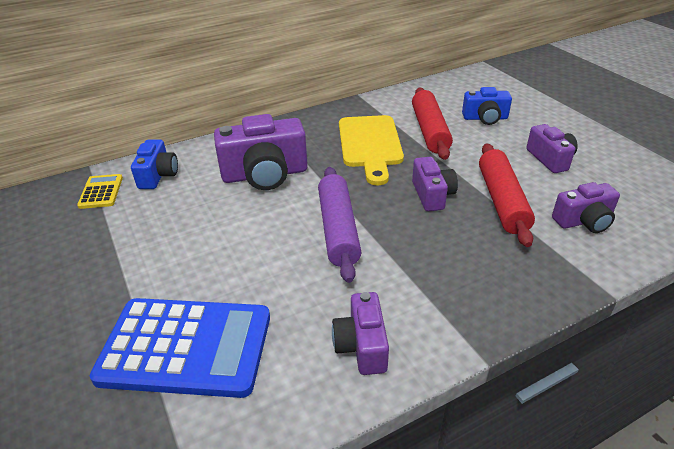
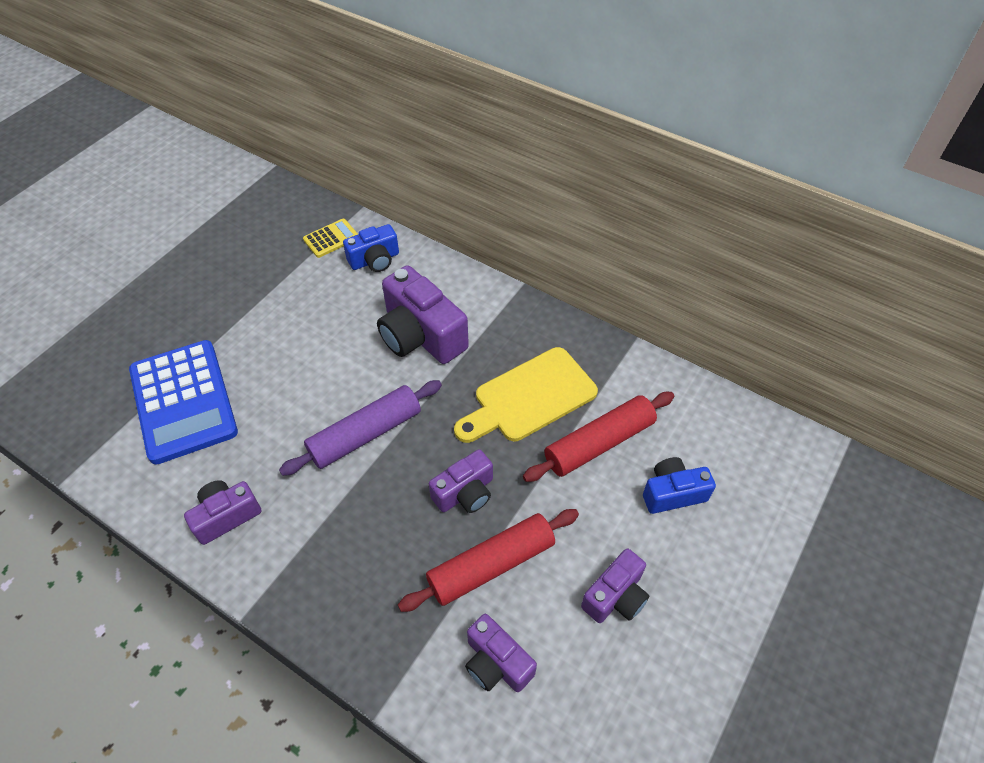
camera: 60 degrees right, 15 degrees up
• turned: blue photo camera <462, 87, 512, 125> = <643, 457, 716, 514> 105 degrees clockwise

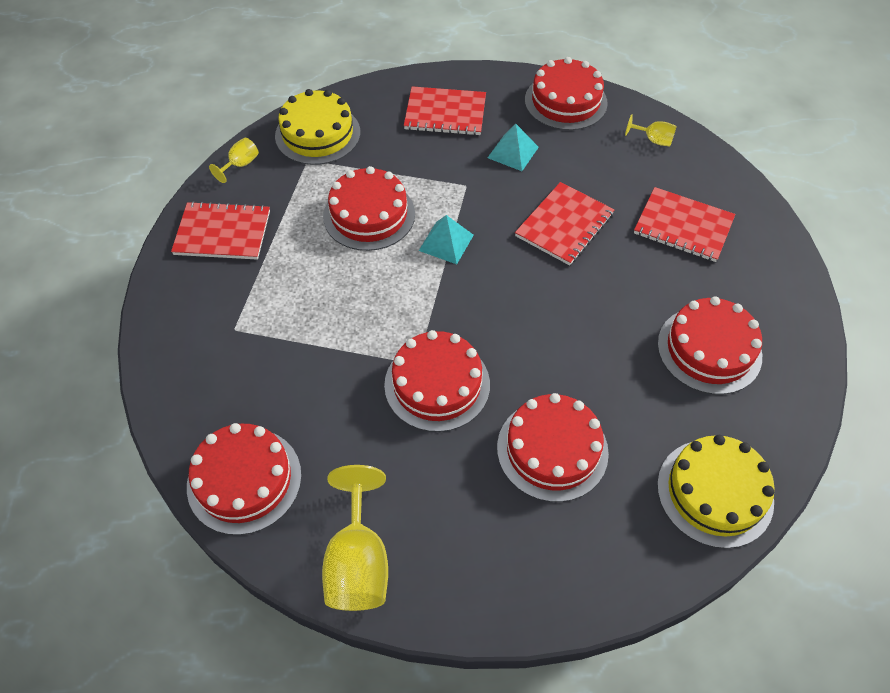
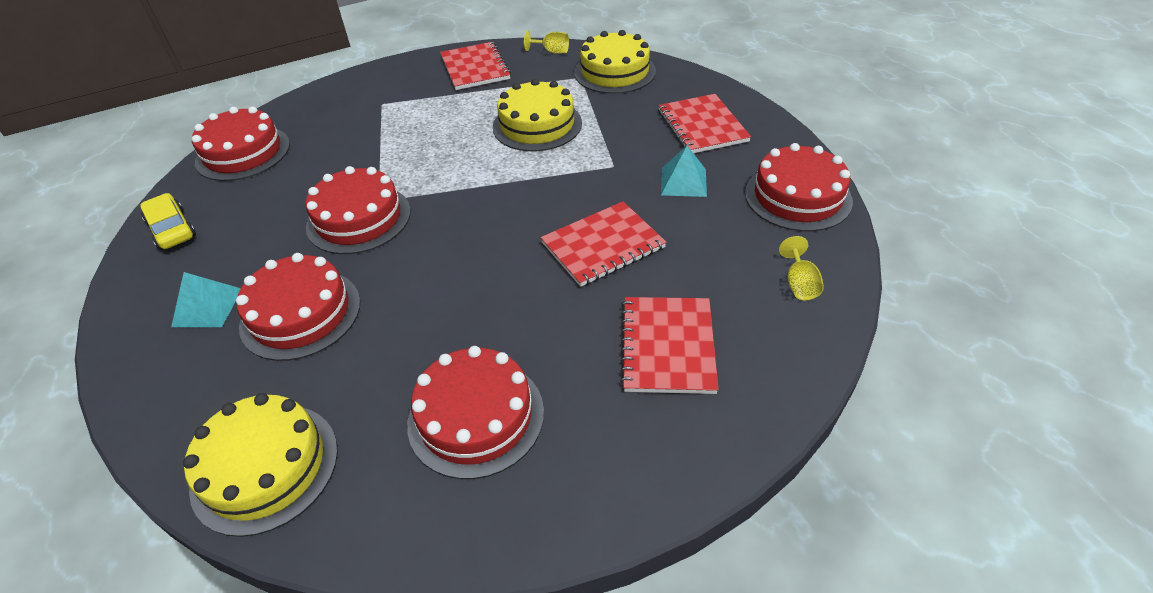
camera: 70 degrees right, 10 degrees down
• recoloured: crimson cake <323, 166, 415, 251> to bright yellow cake <493, 79, 582, 151>
• turned: crimson notebook <515, 182, 615, 265> = <540, 202, 667, 287> 45 degrees counterclockwise
• moved: teal solid pyramid <419, 215, 474, 264> to <171, 272, 241, 327>
• replaced: bright yellow chalice <322, 465, 388, 611> to bright yellow toy car <140, 193, 196, 250>

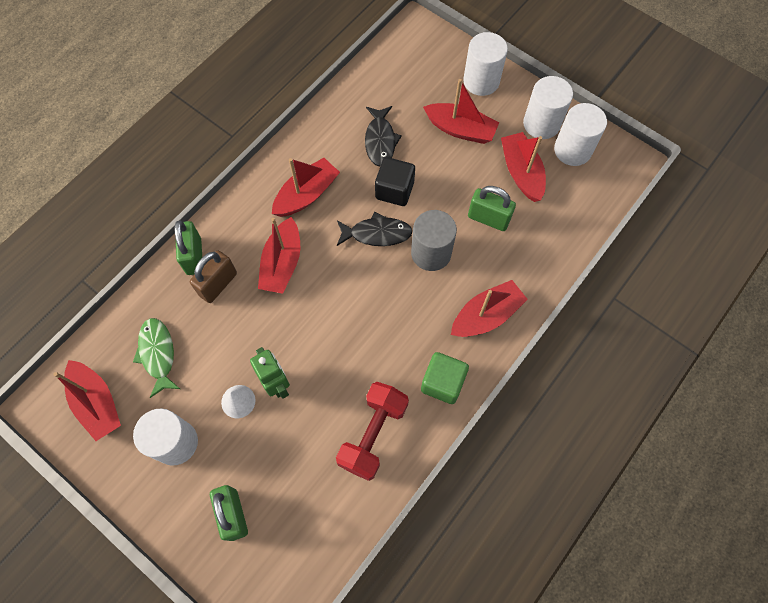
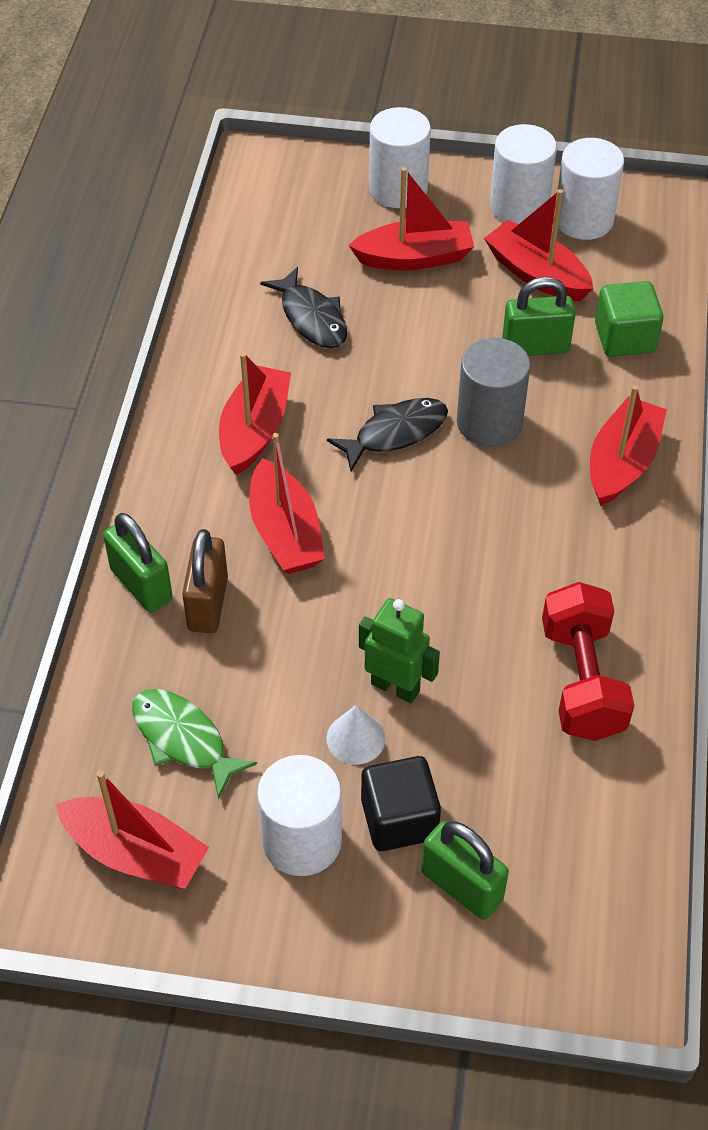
camera: 30 degrees left, 15 degrees down
• moved: jet-black block <375, 157, 415, 206> to <361, 756, 441, 851>
• moved: green block <421, 352, 469, 404> to <595, 281, 664, 357>

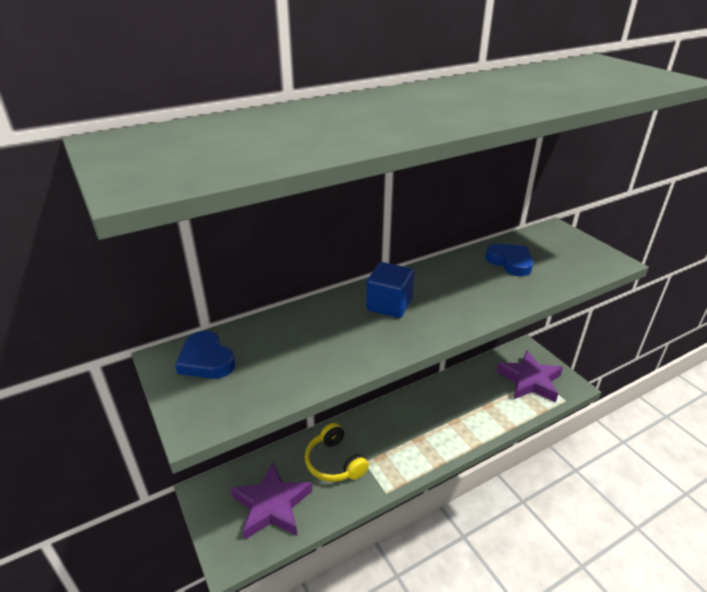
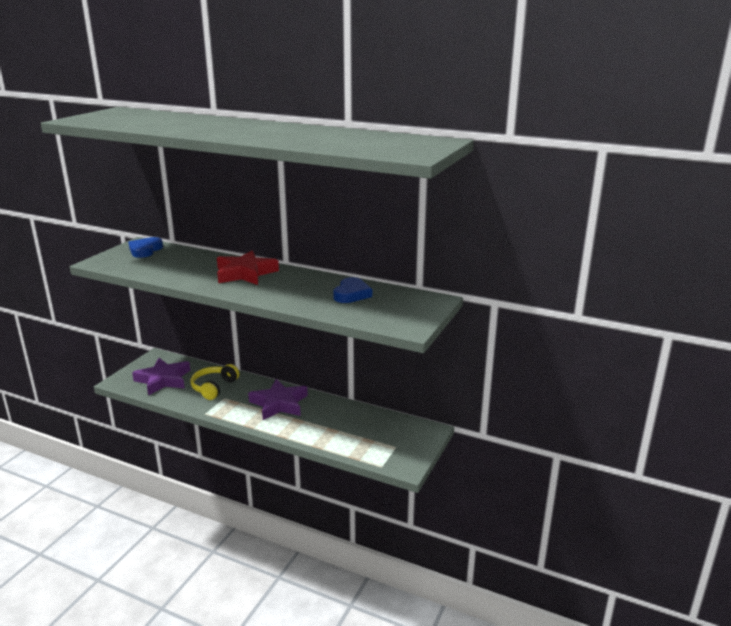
camera: 55 degrees right, 10 degrees down
• replaced: blue block <366, 262, 414, 318> to crimson five-pointed star <217, 250, 279, 285>
• moved: violet five-pointed star <496, 350, 563, 402> to <248, 379, 308, 420>

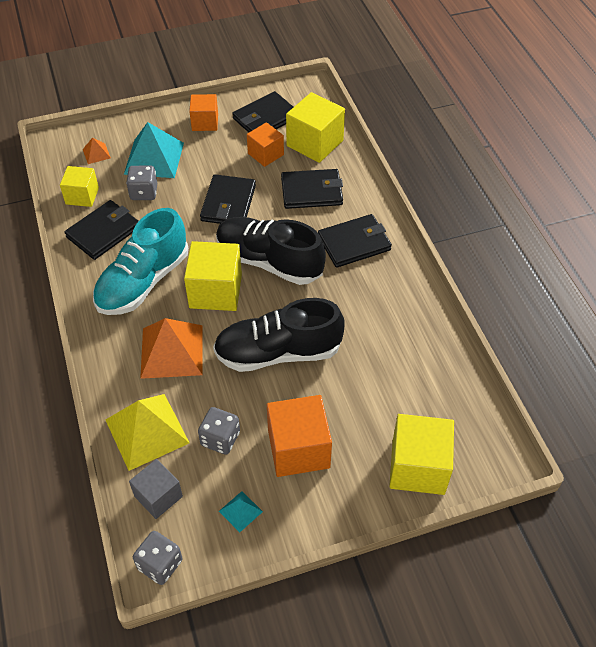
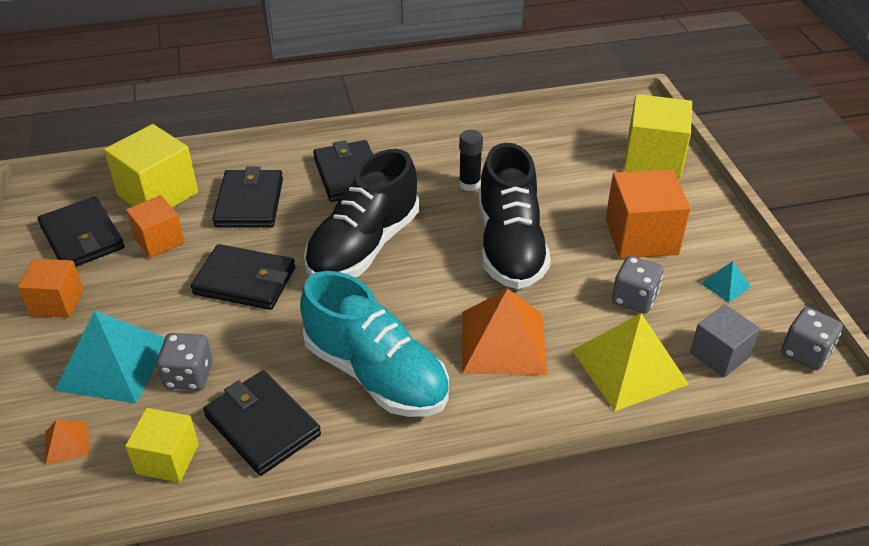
camera: 85 degrees left, 10 degrees down
• removed: bright yellow block <184, 241, 242, 311>
• added: jet-black glue <459, 130, 483, 191>

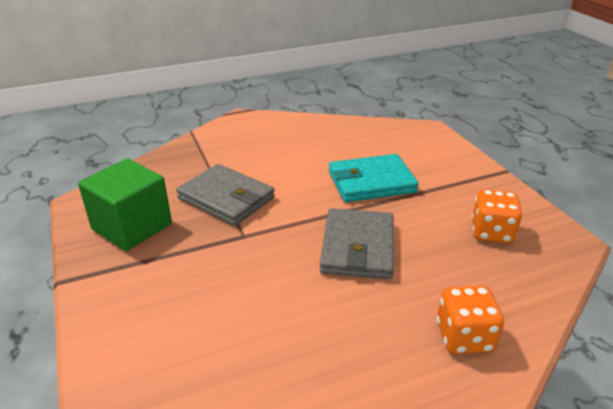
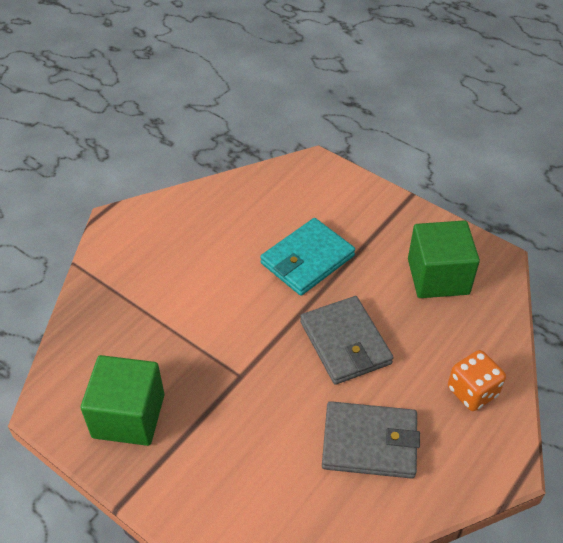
camera: 30 degrees left, 15 degrees up
• moved: gray wallet <176, 164, 275, 226> to <322, 401, 420, 479>
• replaced: orange-coloured dice <472, 189, 522, 244> to green block <408, 220, 480, 298>

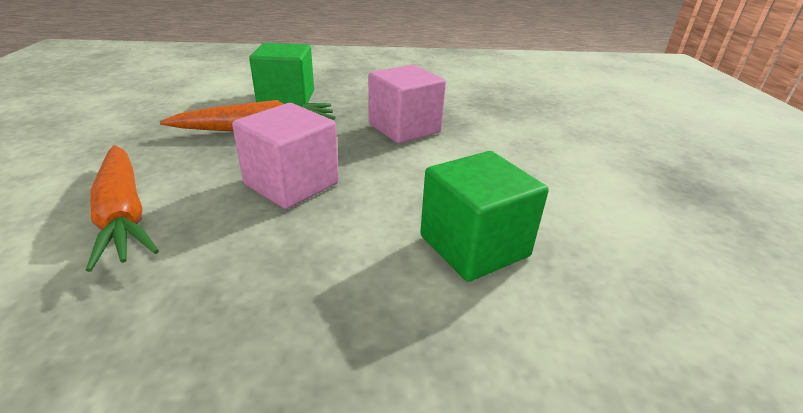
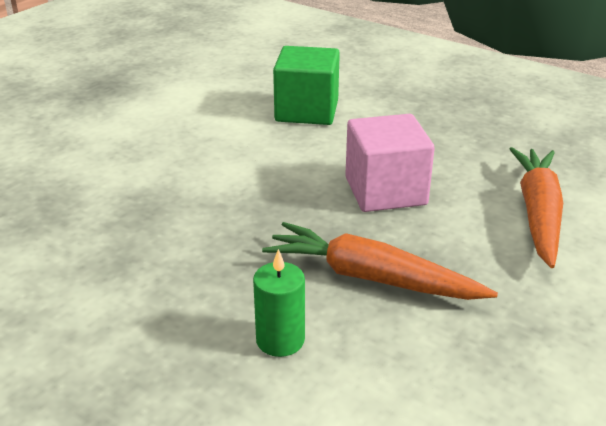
camera: 140 degrees left, 0 degrees up
• replaced: green block <249, 43, 314, 106> to green pillar candle <253, 249, 305, 357>
• removed: pink block <368, 65, 446, 143>

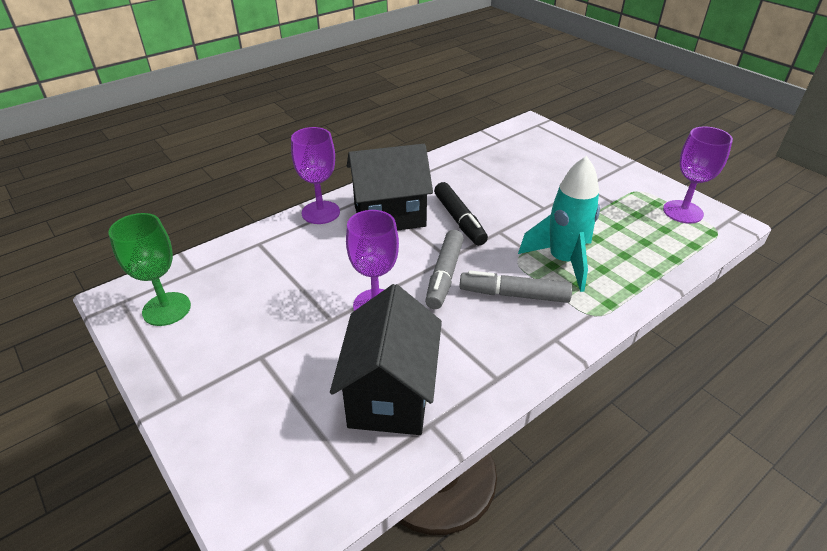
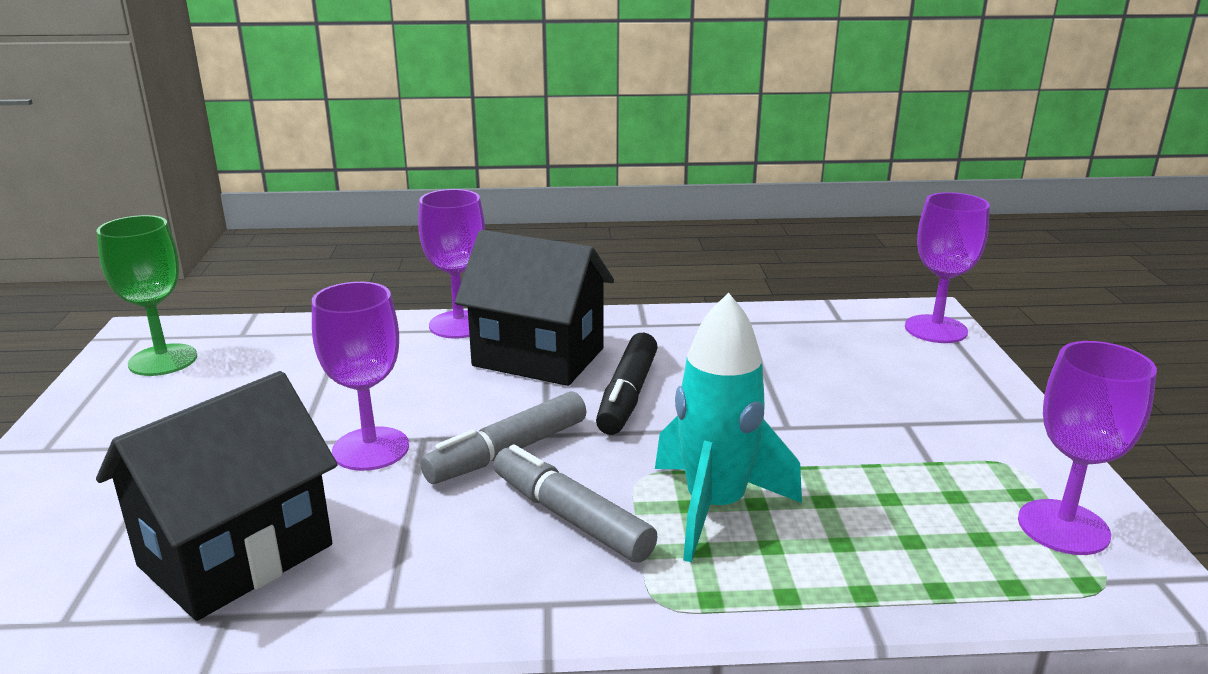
camera: 35 degrees right, 15 degrees down
• added: violet chalice <905, 192, 990, 343>

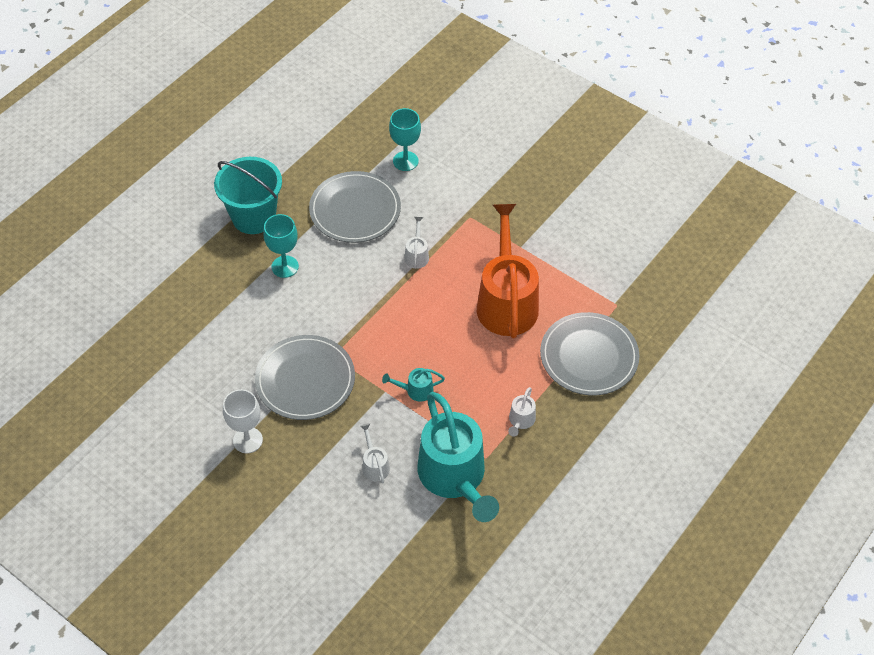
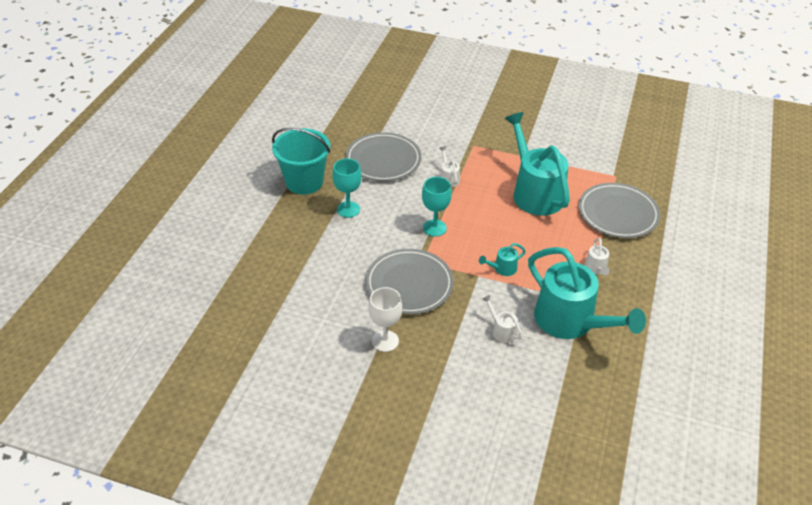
camera: 20 degrees left, 10 degrees down
• moved: teal chalice <389, 108, 421, 171> to <422, 177, 452, 237>
• recoloured: orange-coloured watering pot <477, 204, 539, 338> to teal watering pot <505, 112, 570, 216>

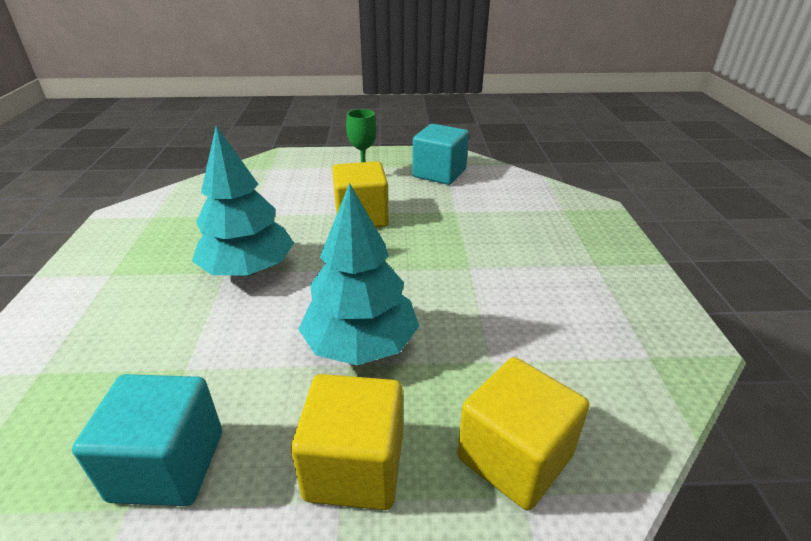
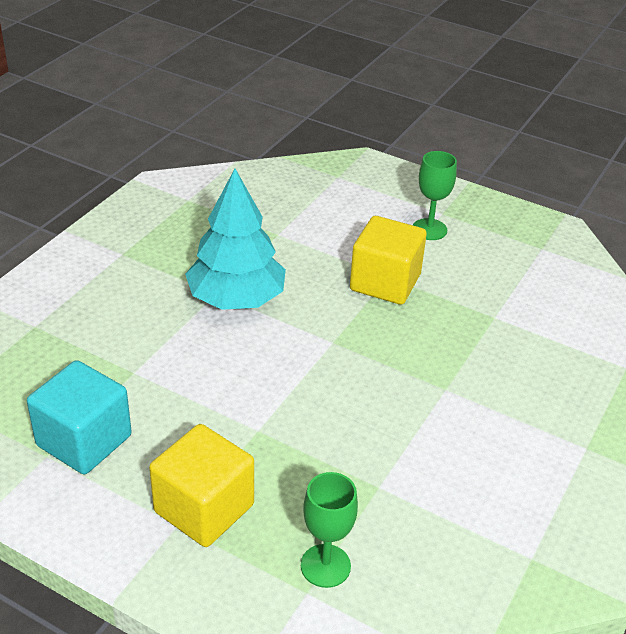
camera: 30 degrees right, 5 degrees up
• removed: teal block <412, 124, 469, 185>
• removed: teal fir tree <298, 183, 419, 365>
• replaced: bright yellow block <458, 357, 590, 511> to green chalice <301, 472, 358, 588>

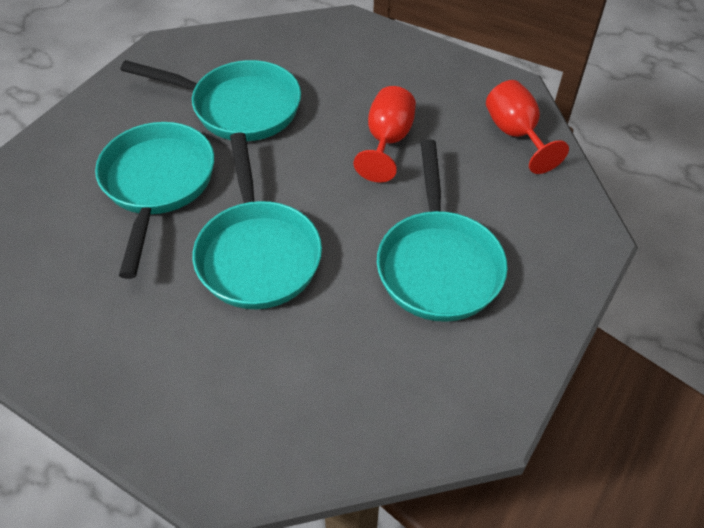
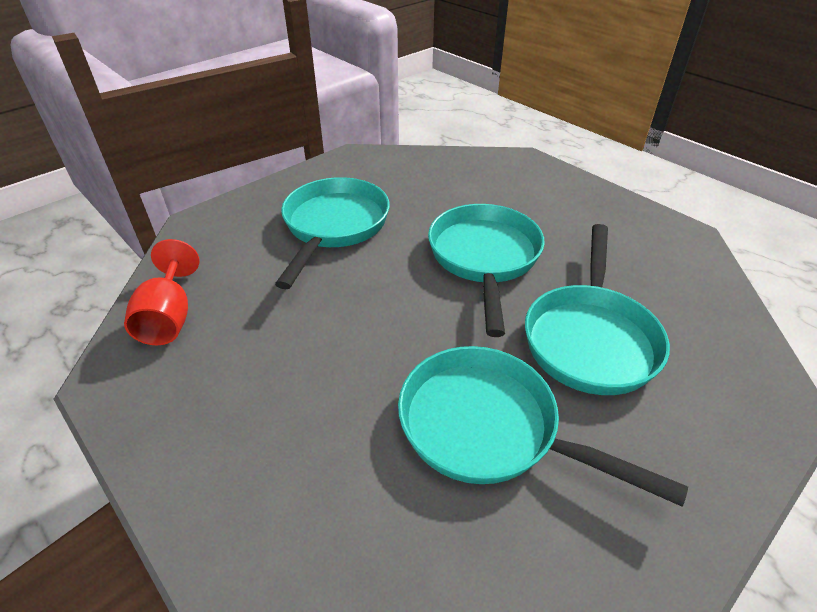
camera: 165 degrees left, 10 degrees down
• removed: crimson chalice <354, 86, 416, 182>

